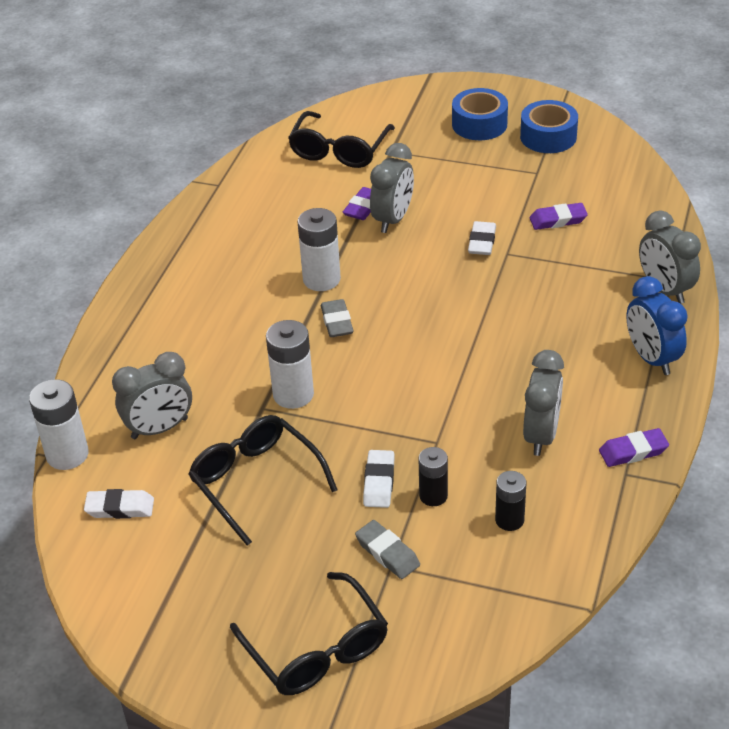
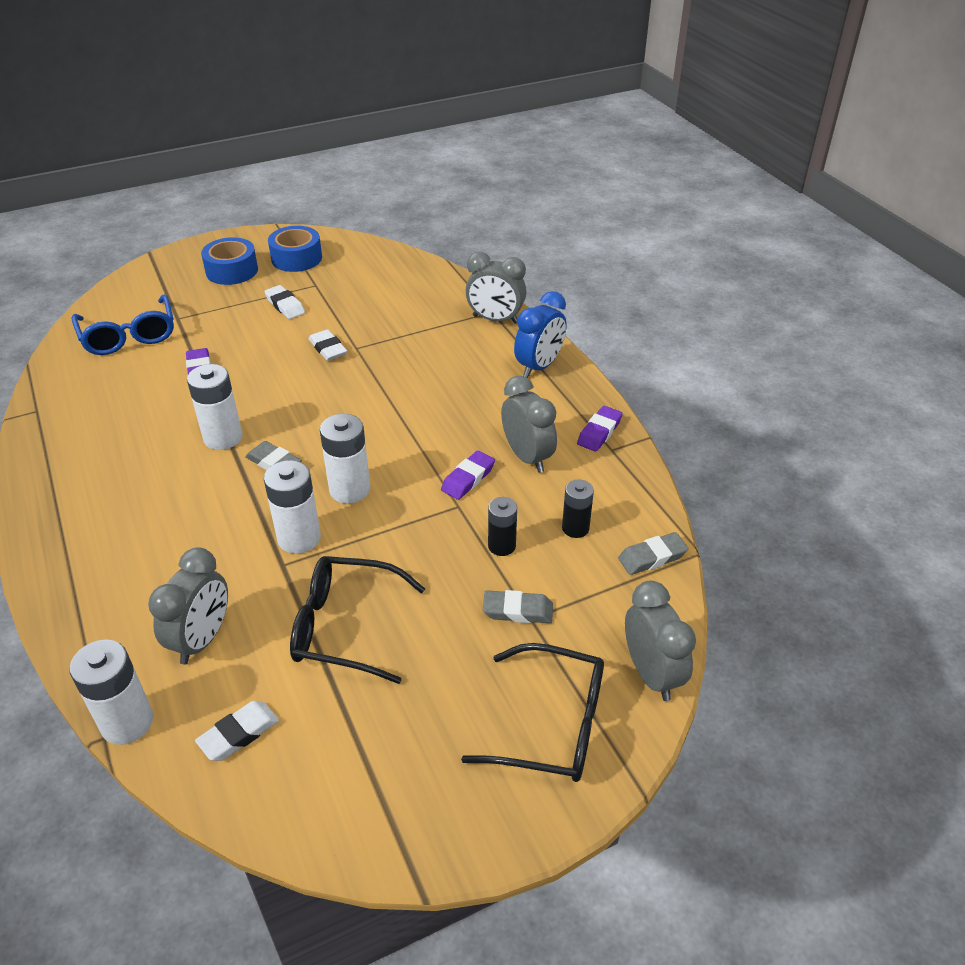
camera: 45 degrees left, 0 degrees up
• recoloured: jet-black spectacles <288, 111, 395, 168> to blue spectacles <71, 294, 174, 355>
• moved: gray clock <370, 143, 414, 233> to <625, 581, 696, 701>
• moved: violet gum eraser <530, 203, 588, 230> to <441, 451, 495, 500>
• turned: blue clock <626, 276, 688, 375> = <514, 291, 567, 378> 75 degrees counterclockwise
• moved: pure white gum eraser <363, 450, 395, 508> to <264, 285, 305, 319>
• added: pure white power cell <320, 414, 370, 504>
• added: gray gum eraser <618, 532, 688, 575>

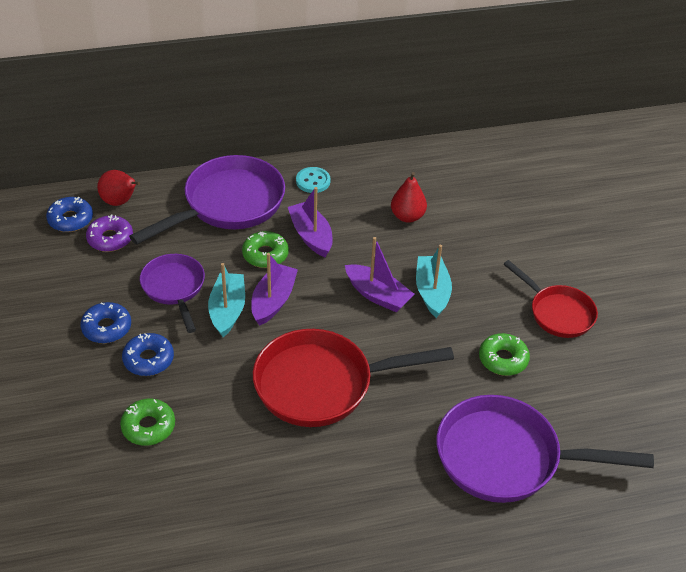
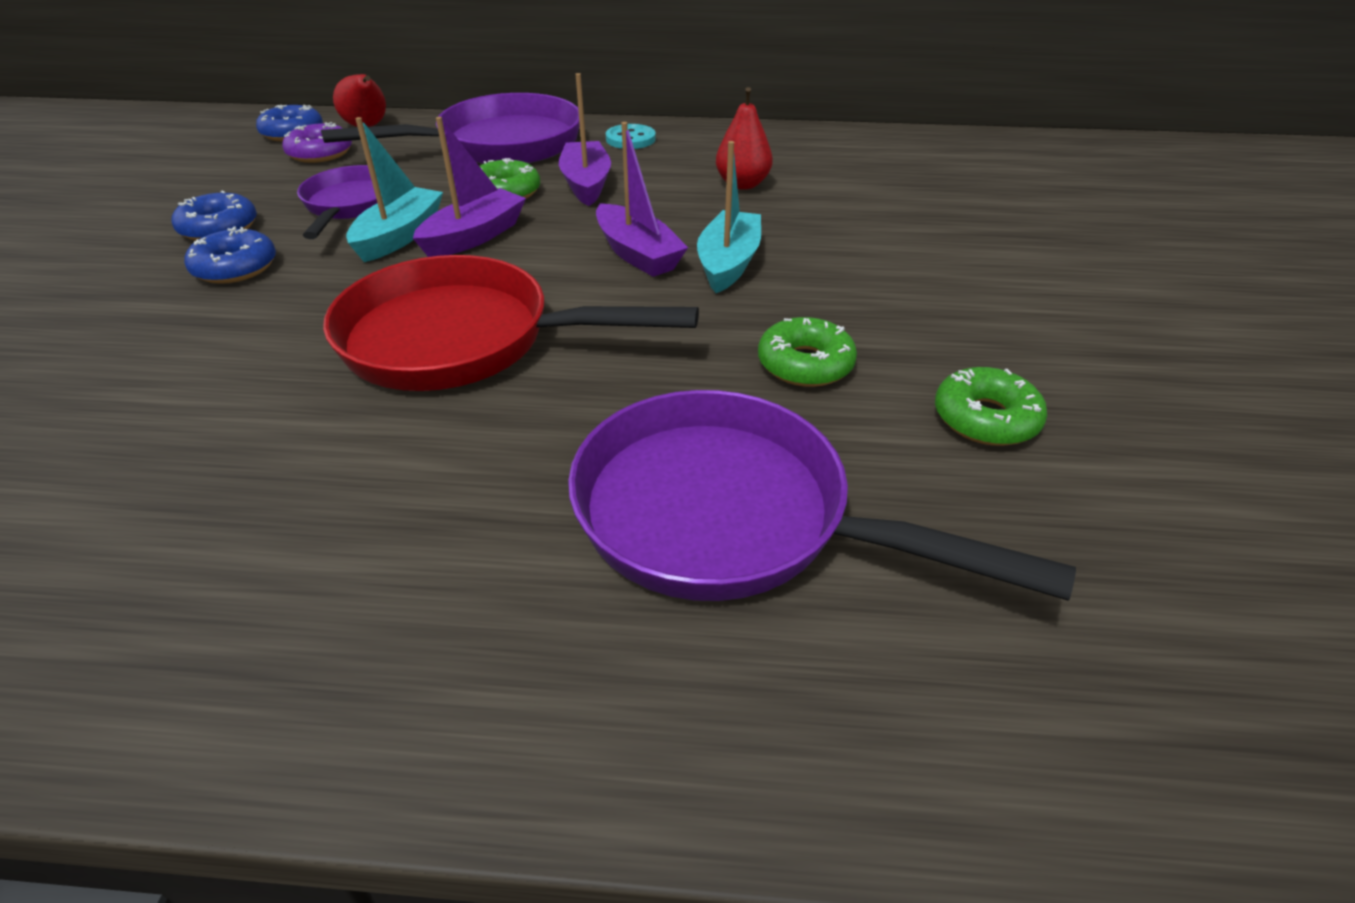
camera: 20 degrees right, 5 degrees down
• removed: crimson skillet <503, 260, 598, 338>
• moved: green doughnut <120, 398, 175, 446> to <935, 367, 1047, 446>

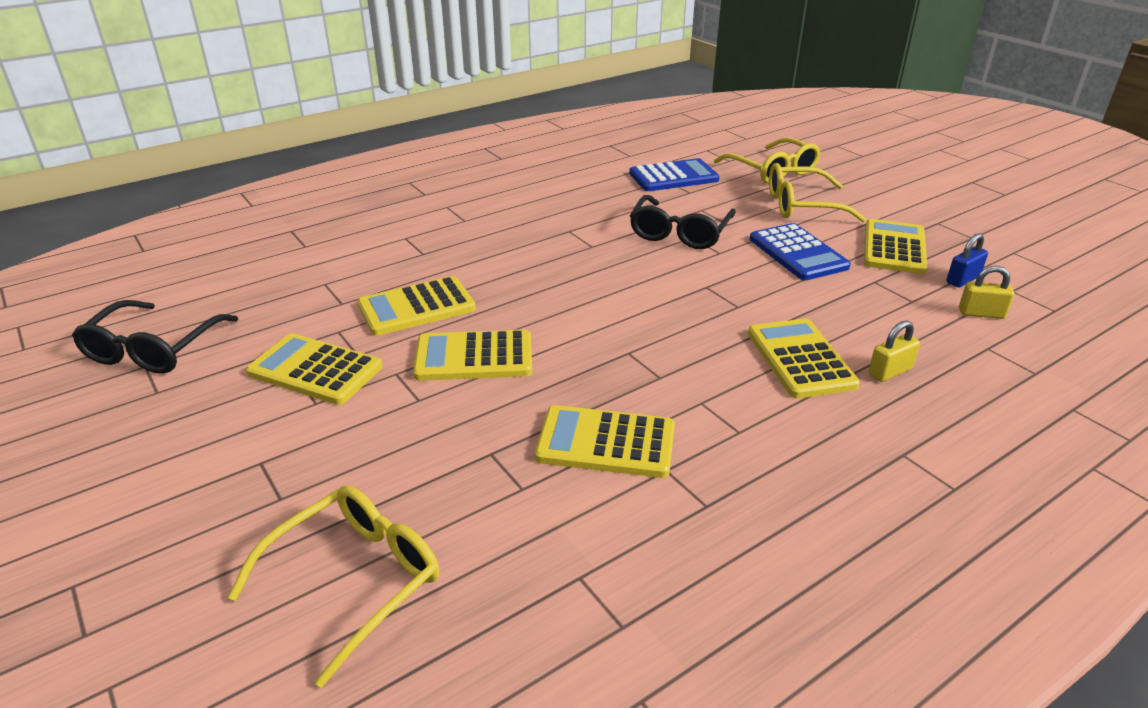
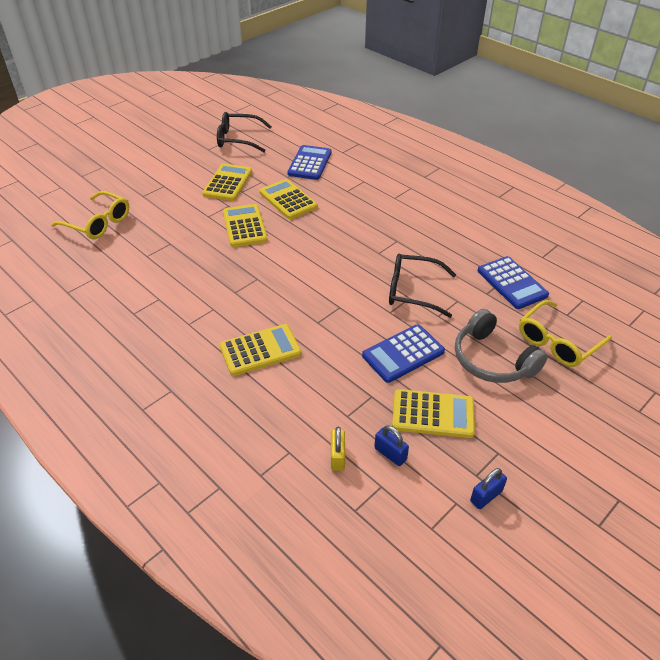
camera: 80 degrees right, 10 degrees up
• replaced: bright yellow spectacles <769, 163, 866, 222> to gray over-ear headphones <455, 309, 548, 383>
• removed: bright yellow lock <868, 320, 920, 382>
• removed: bright yellow pocket calculator <535, 405, 675, 478>
• added: blue pocket calculator <287, 145, 331, 180>
• added: blue lock <470, 468, 507, 509>

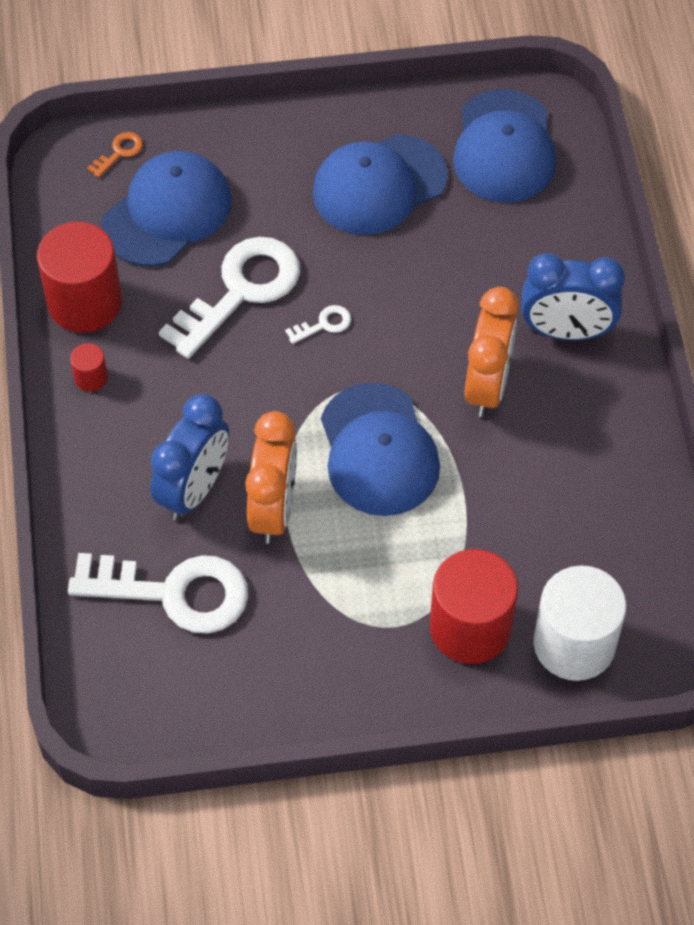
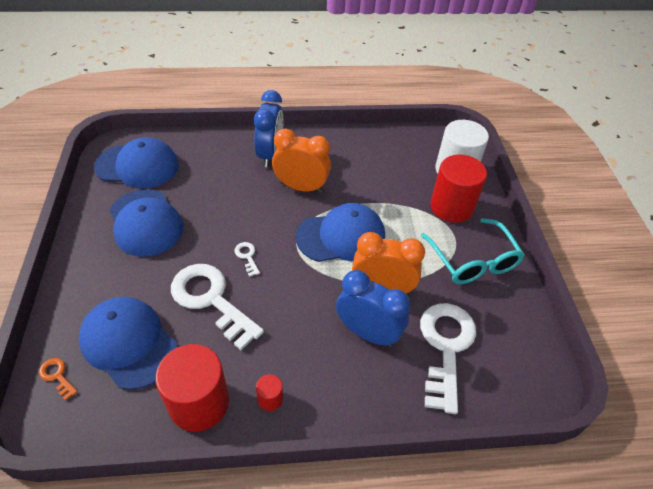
camera: 90 degrees left, 10 degrees down
• added: teal spectacles <421, 218, 525, 284>

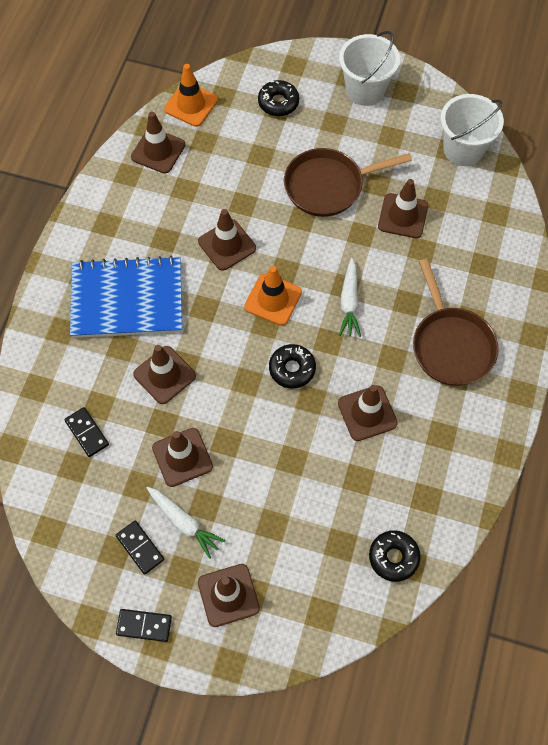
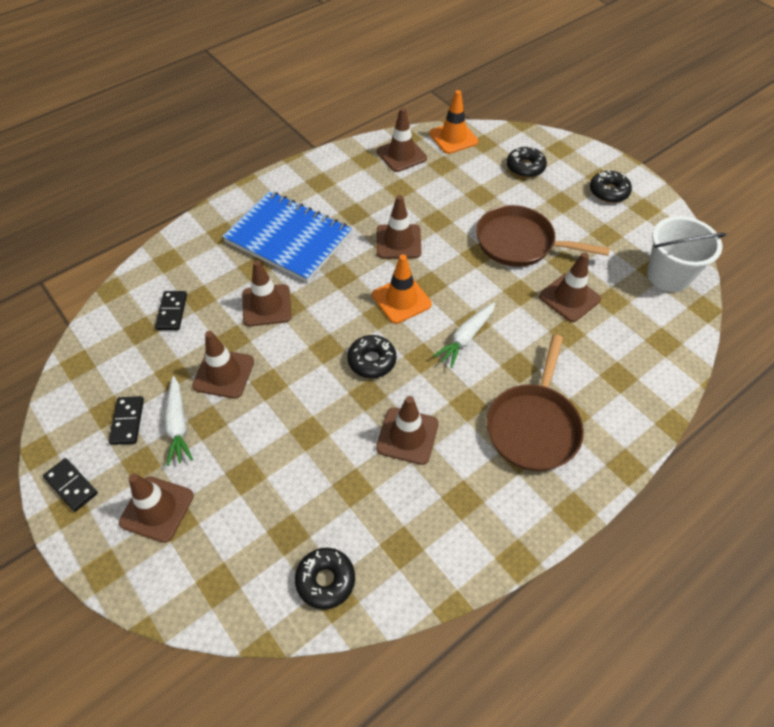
camera: 35 degrees right, 10 degrees down
• replaced: pure white sand bucket <339, 31, 400, 106> to jet-black doughnut <590, 170, 632, 203>

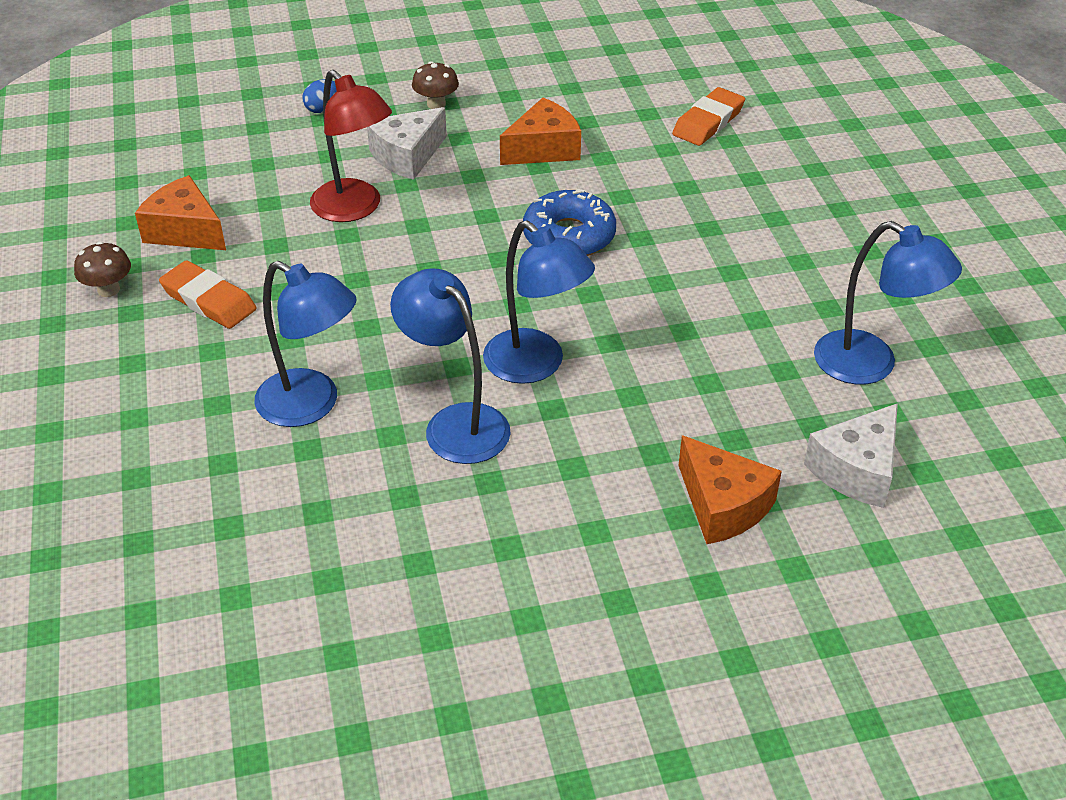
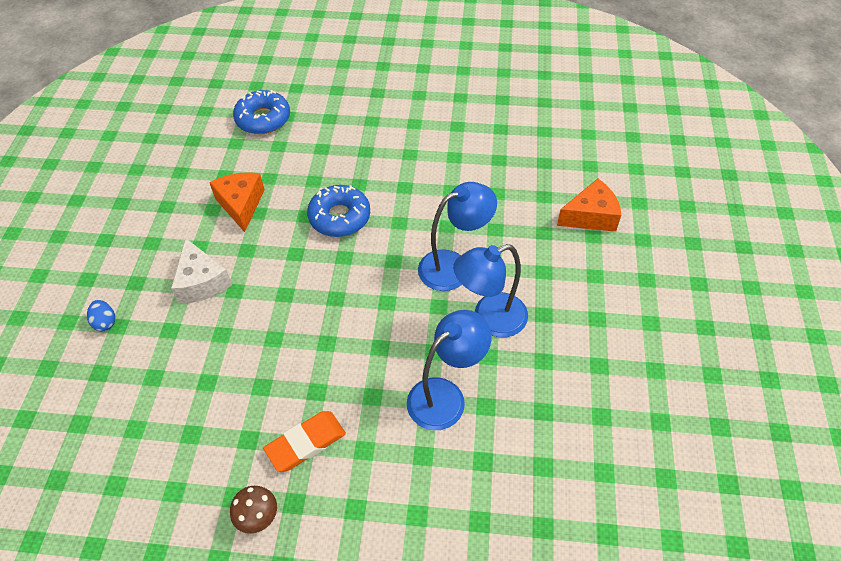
camera: 70 degrees left, 10 degrees up
• removed: dark brown fungus <412, 61, 459, 109>
• removed: crimson lamp <310, 70, 392, 222>
• replaced: orange-coloured gum eraser <672, 87, 745, 146> to blue doughnut <233, 90, 290, 134>
• removed: orange-coloured piece of cheese <135, 175, 226, 250>
• removed: blue lamp <814, 221, 962, 384>
• removed: pure white piece of cheese <804, 403, 898, 508>

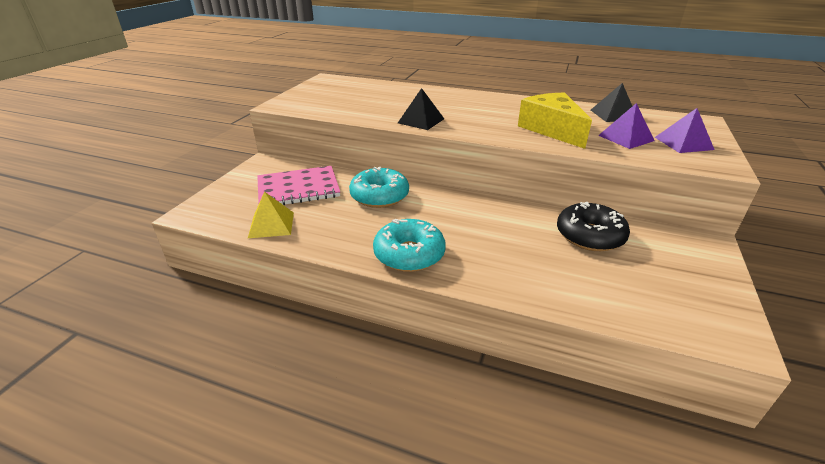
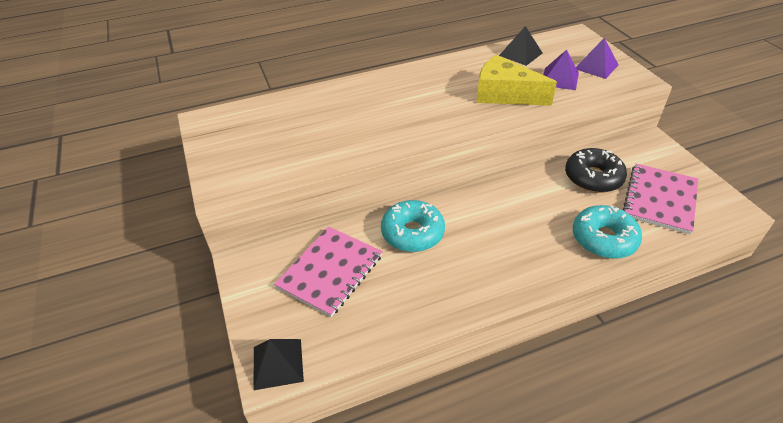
camera: 40 degrees left, 10 degrees up
• moved: jet-black solid pyramid <398, 88, 444, 130> to <254, 339, 304, 390>
• removed: bright yellow solid pyramid <248, 191, 294, 238>
• moved: teal doughnut <373, 219, 446, 272> to <573, 205, 642, 259>
• added: pink notebook <623, 164, 698, 235>

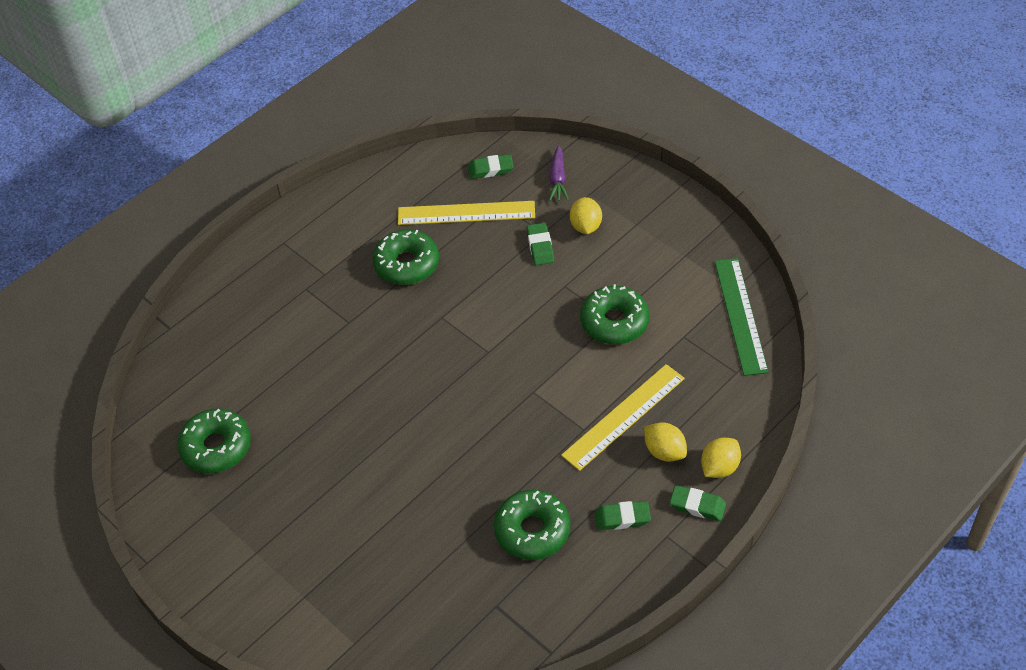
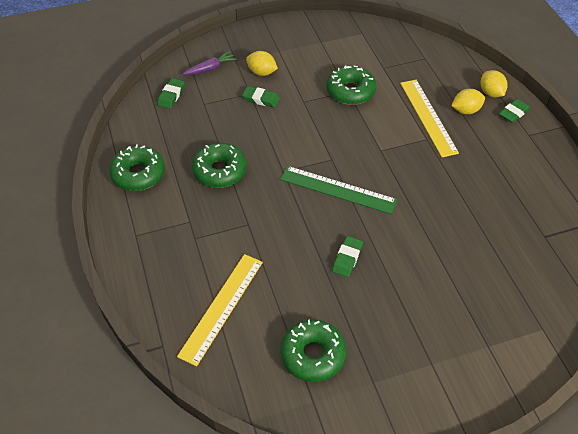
camera: 65 degrees left, 0 degrees up
• turned: violet root vegetable <549, 145, 569, 201> = <182, 51, 237, 75> 60 degrees counterclockwise
• moved: bright yellow ruler <398, 201, 535, 225> to <177, 254, 263, 367>
• moved: green ruler <715, 258, 768, 376> to <280, 166, 397, 214>
• moved: green doughnut <494, 490, 570, 560> to <109, 144, 165, 191>
• moved: green gum eraser <595, 501, 651, 530> to <332, 236, 363, 277>

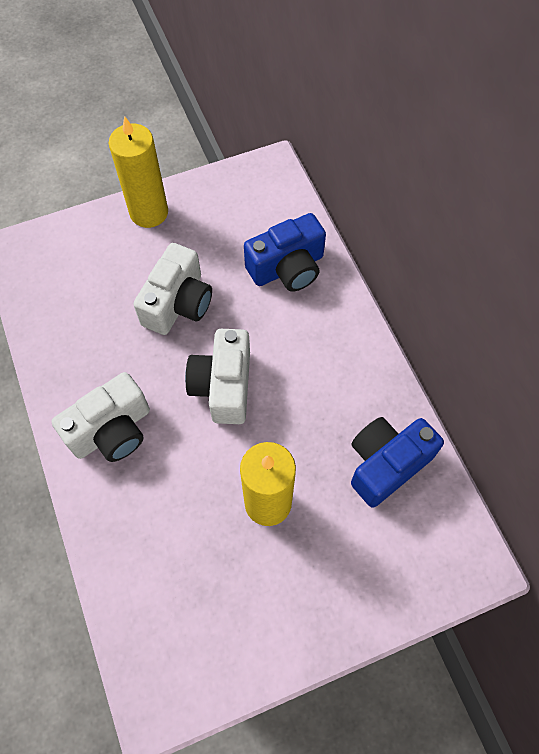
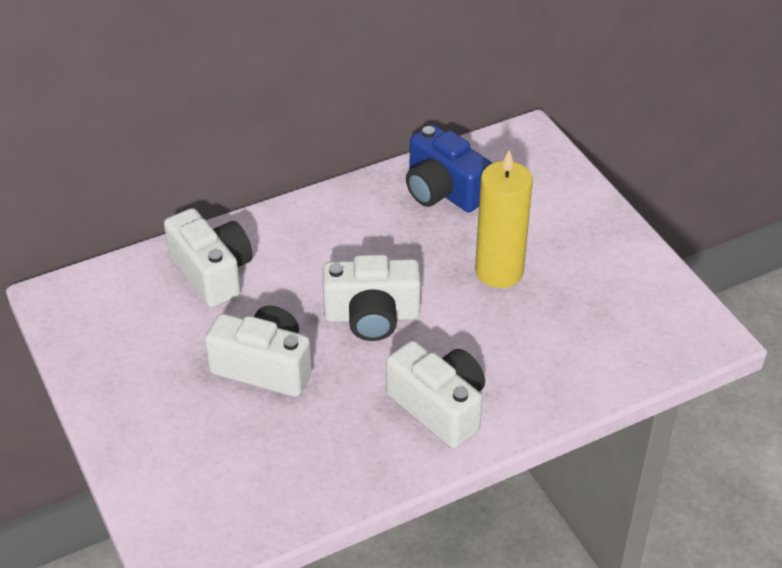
camera: 95 degrees left, 20 degrees down
• removed: bright yellow pillar candle <109, 116, 168, 228>
• recoloured: blue photo camera <244, 213, 326, 291> to pure white photo camera <164, 208, 253, 308>

